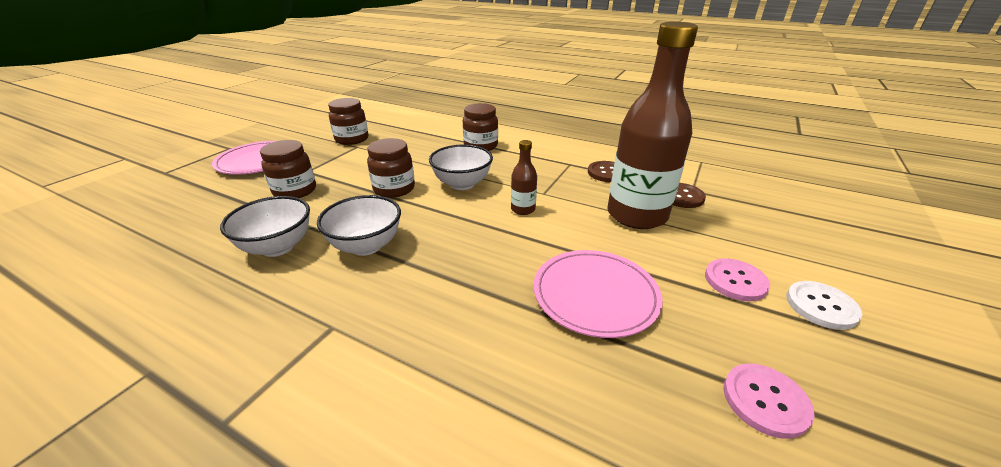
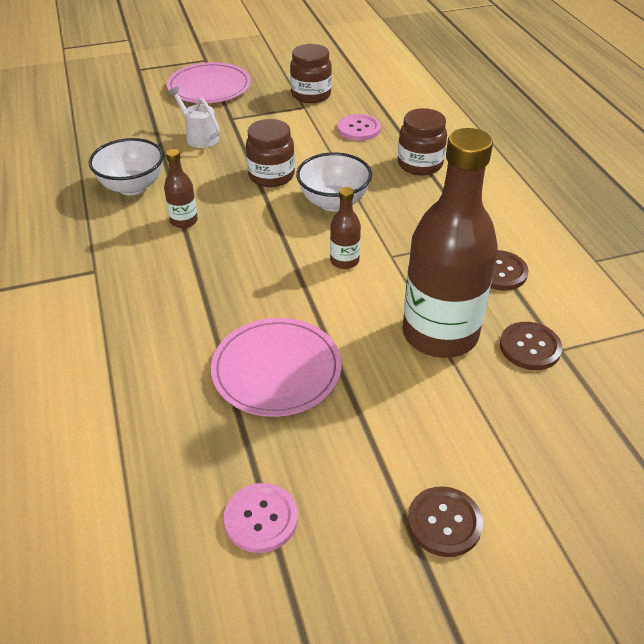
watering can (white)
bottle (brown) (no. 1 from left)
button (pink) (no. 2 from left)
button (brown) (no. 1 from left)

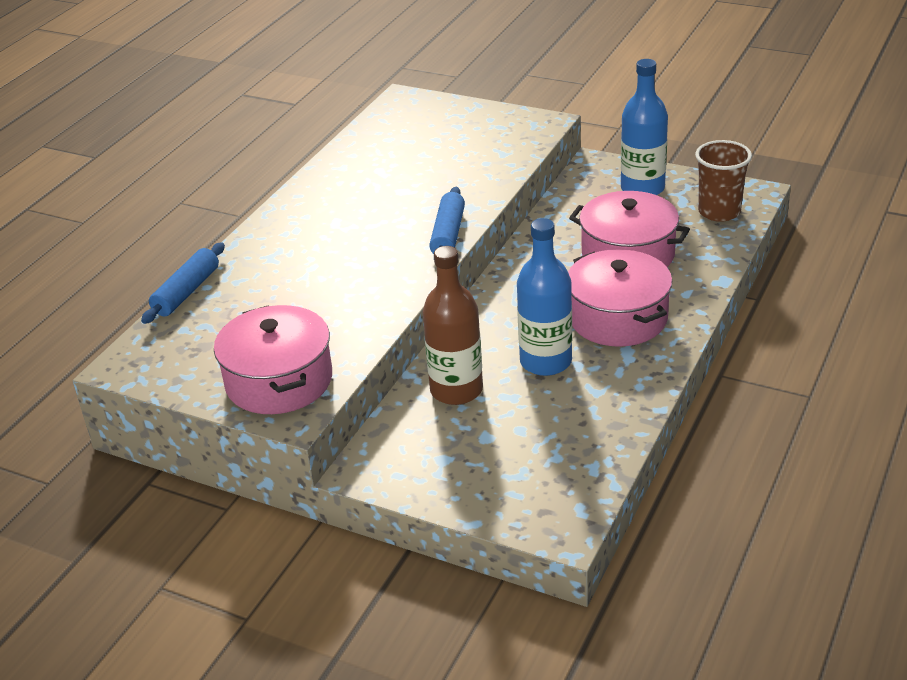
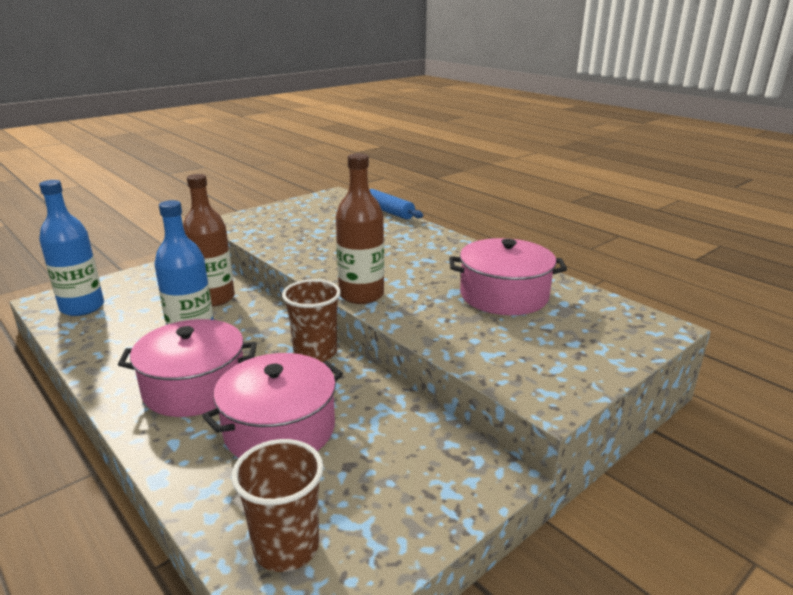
pot (pink) (no. 3 from left)
bottle (brown) (no. 2 from left)
bottle (blue) (no. 1 from left)
cup (brown) (no. 2 from left)

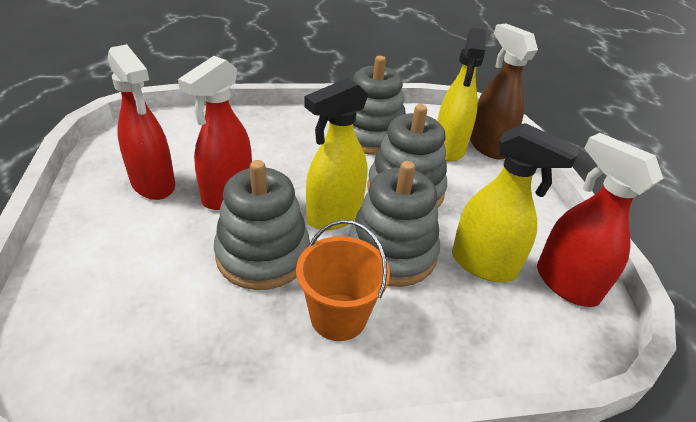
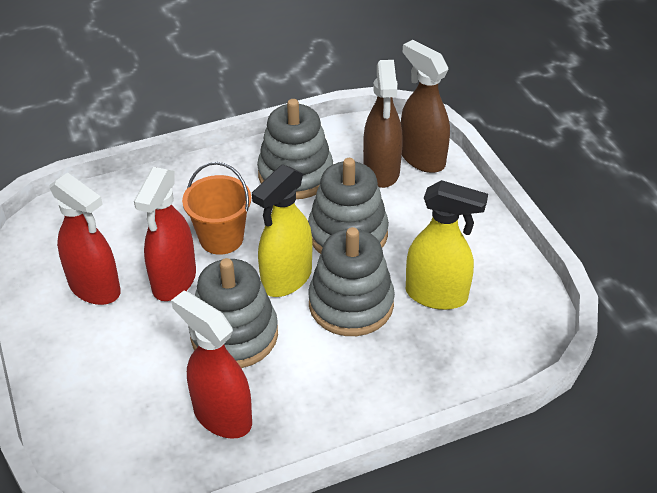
bucket (orange)
spray bottle (brown) (no. 1 from left)
spray bottle (red) (no. 3 from left)

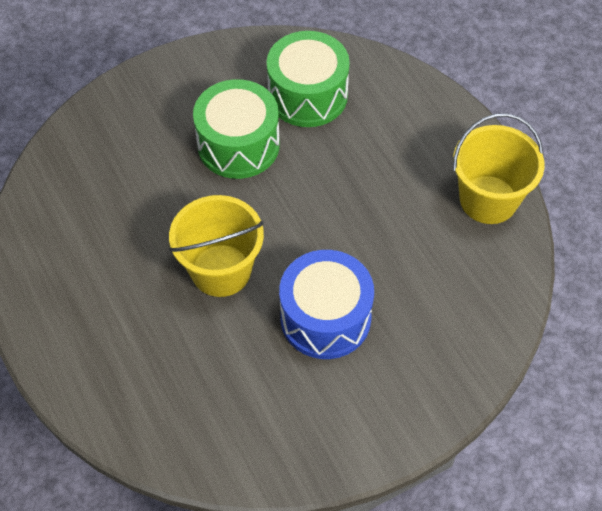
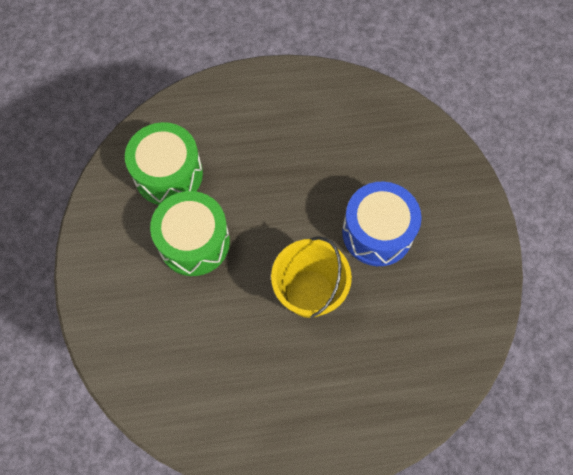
bucket (yellow) (no. 2 from left in the first image)

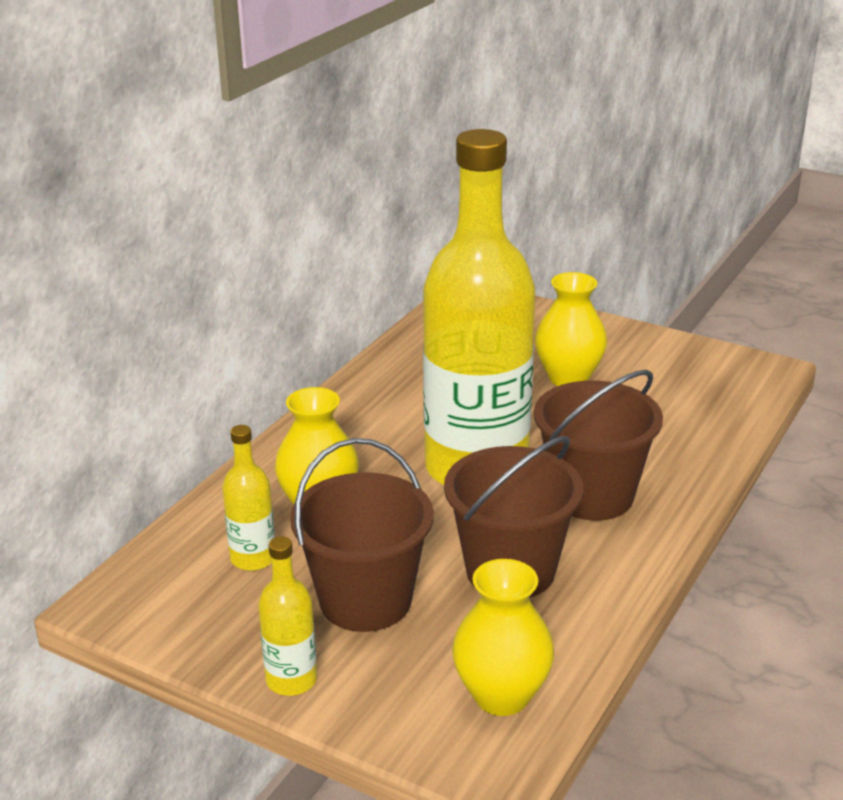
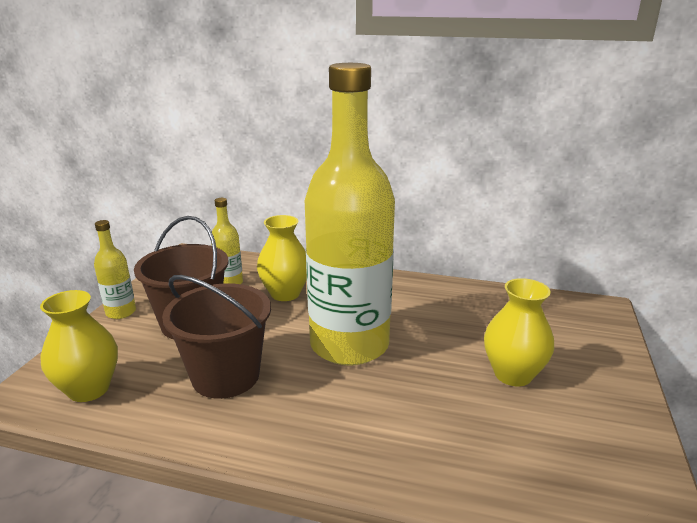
bucket (brown) (no. 3 from left in the first image)

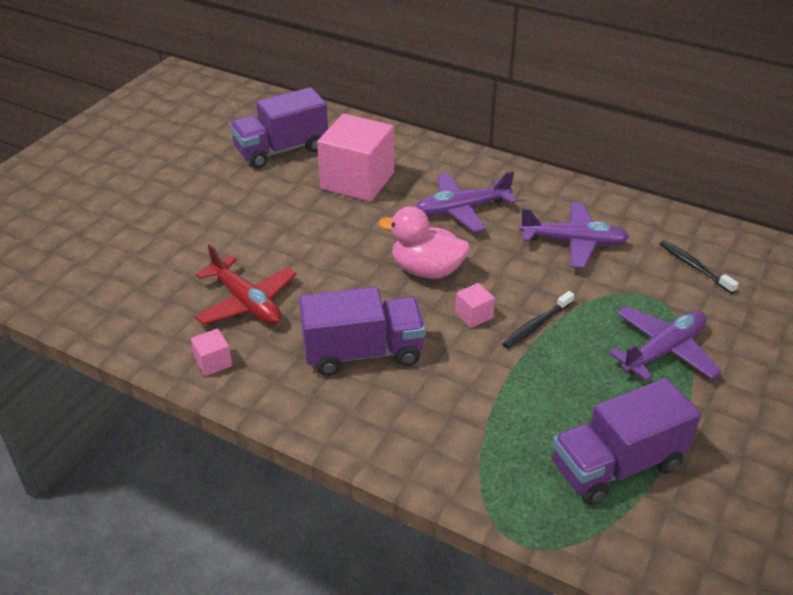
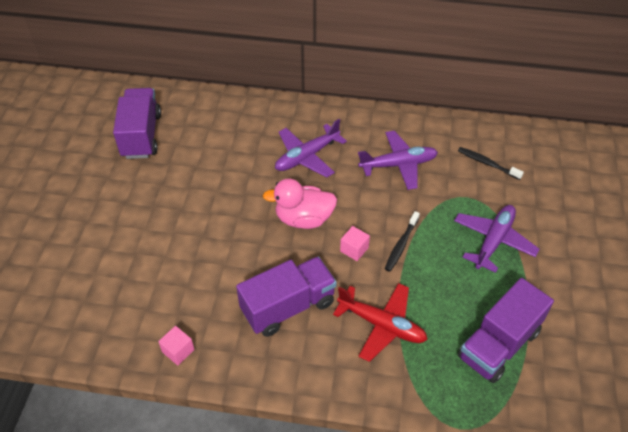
plane (red)
truck (purple) (no. 1 from left)
cube (pink) (no. 2 from left in the first image)

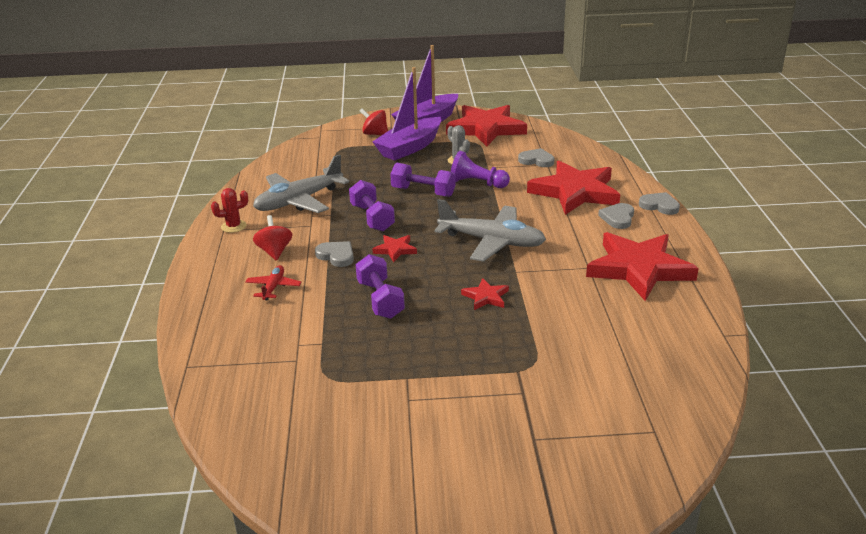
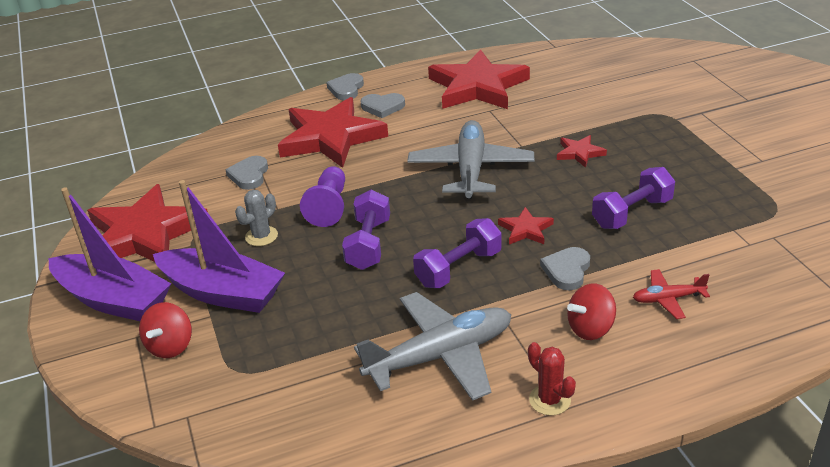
plane (grey) (no. 1 from left)

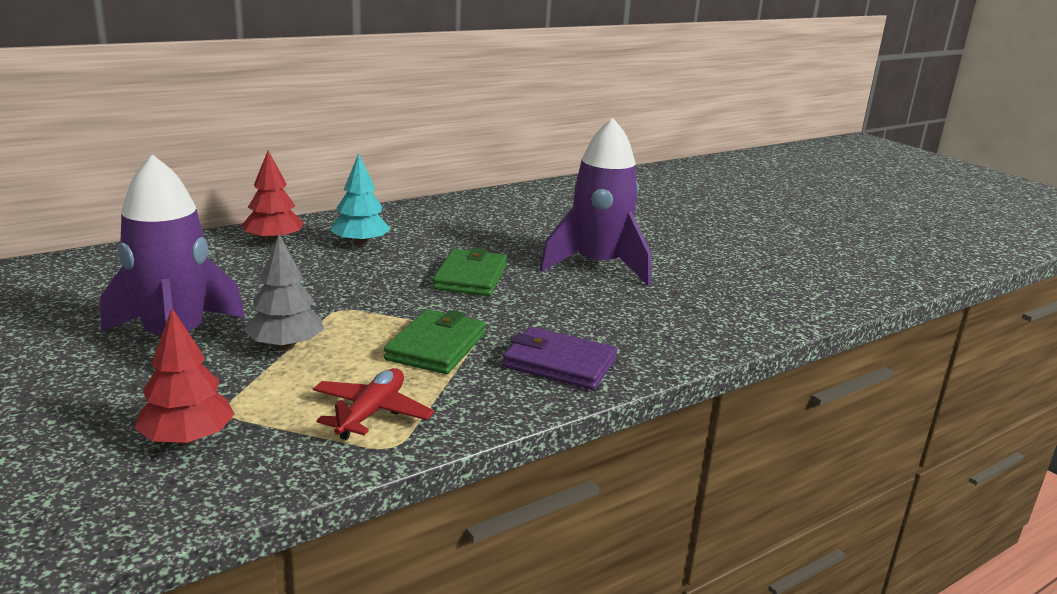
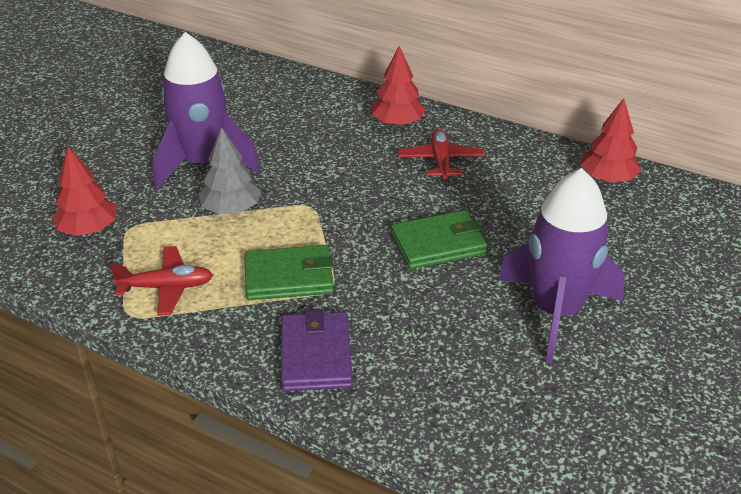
plane (red) (no. 2 from left)
tree (red) (no. 3 from left)

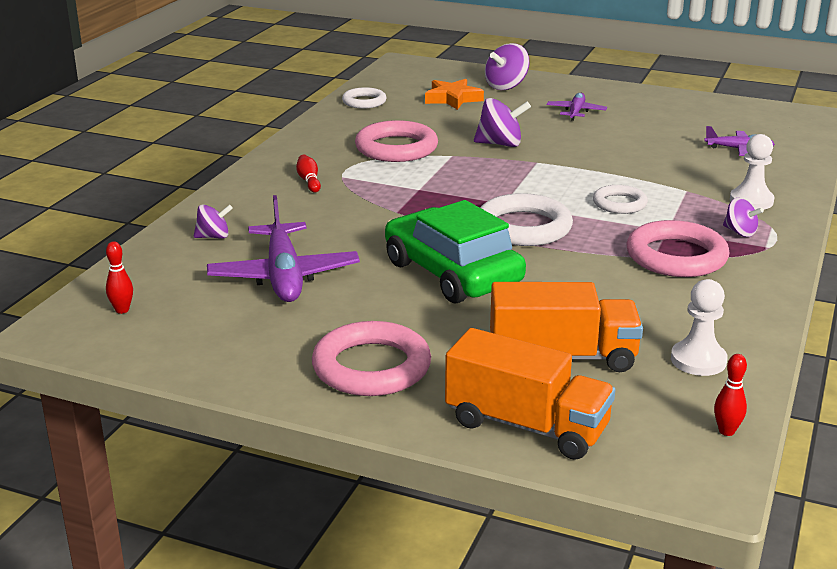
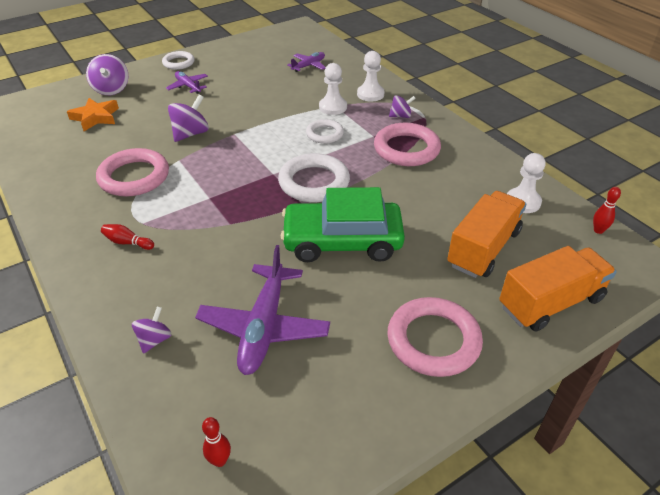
plane (purple) (no. 2 from left)
ring (white) (no. 1 from left)
pawn (white) (no. 1 from left)

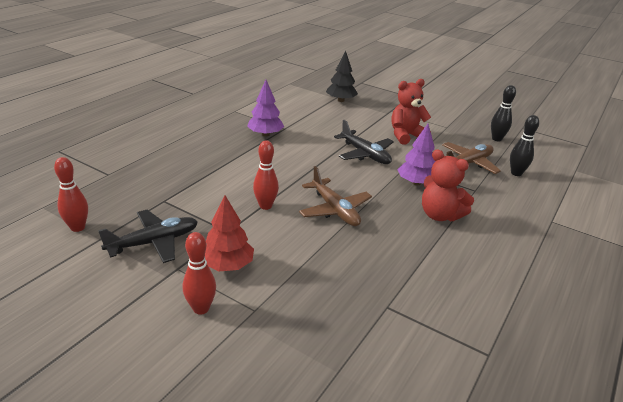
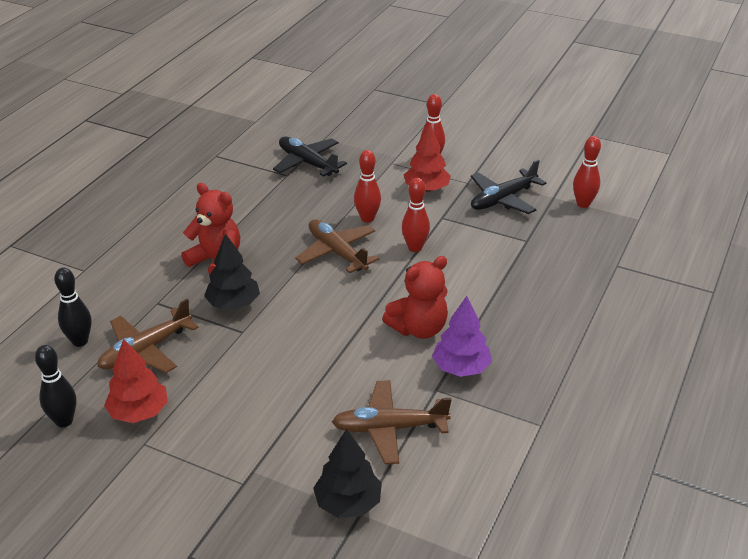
plane (black) (no. 1 from left)
teddy bear (red) (no. 2 from left)
tree (black) (no. 1 from left)
tree (red) (no. 1 from left)
plane (brown) (no. 3 from left)
bowling pin (red) (no. 1 from left)

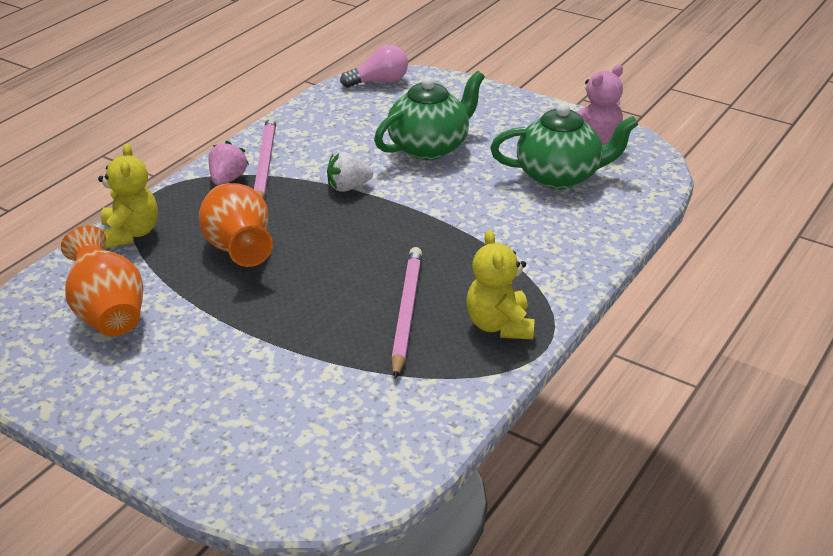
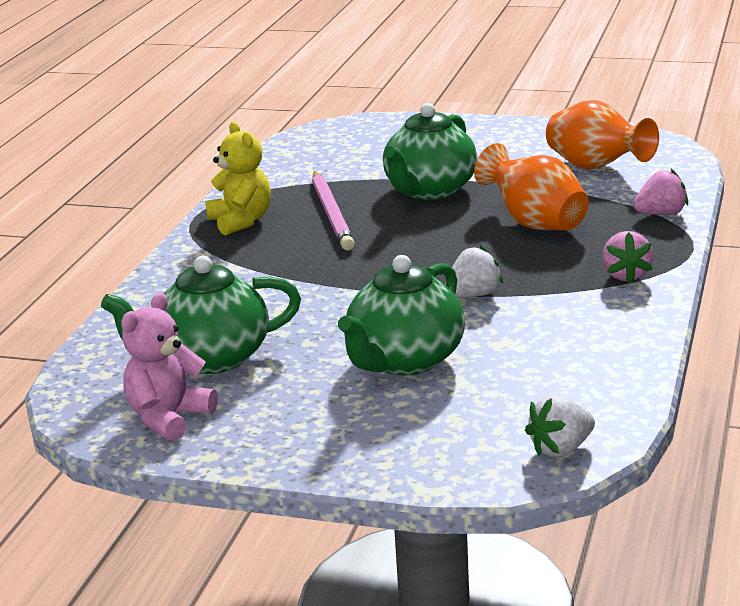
strawberry (pink) (no. 2 from left)
pencil (pink) (no. 1 from left in the first image)
strawberry (white) (no. 2 from left)
teapot (green) (no. 3 from left)

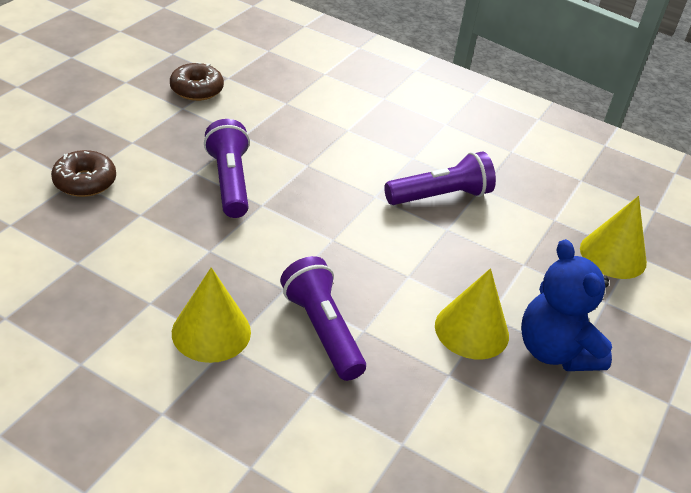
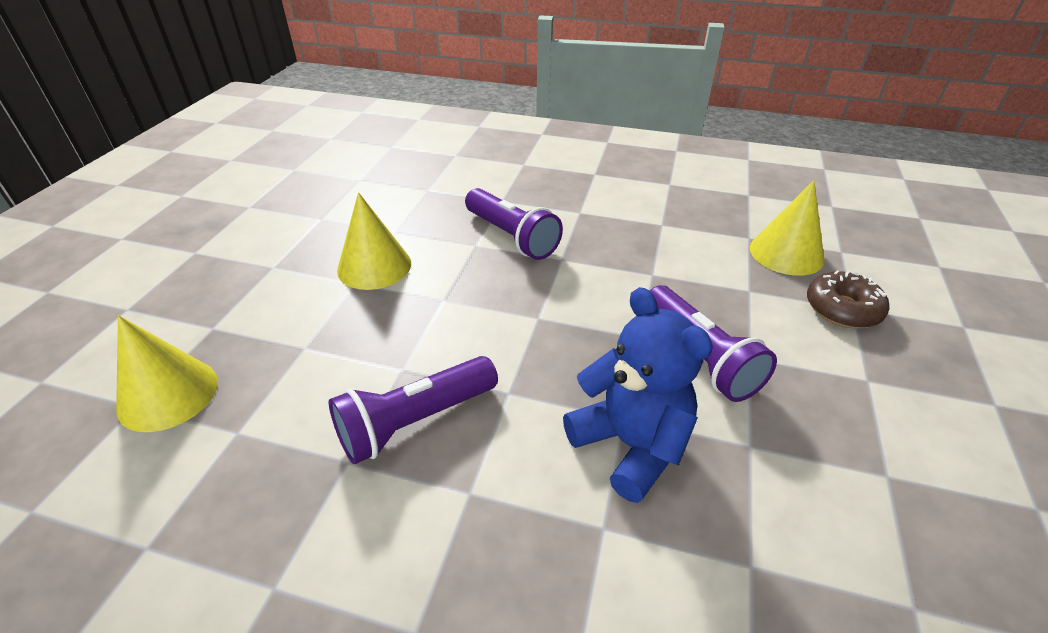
donut (brown) (no. 2 from left in the first image)
cone (yellow) (no. 3 from left)
teddy bear (blue)

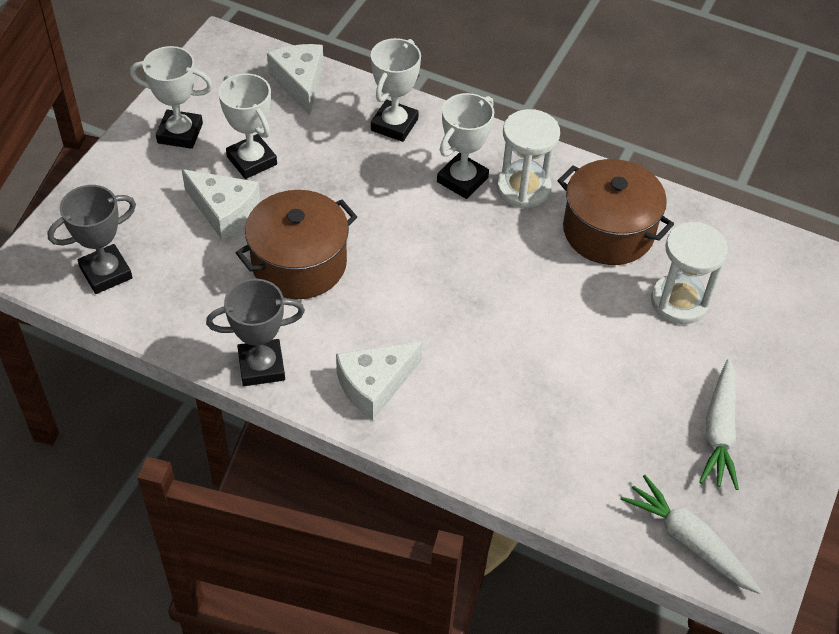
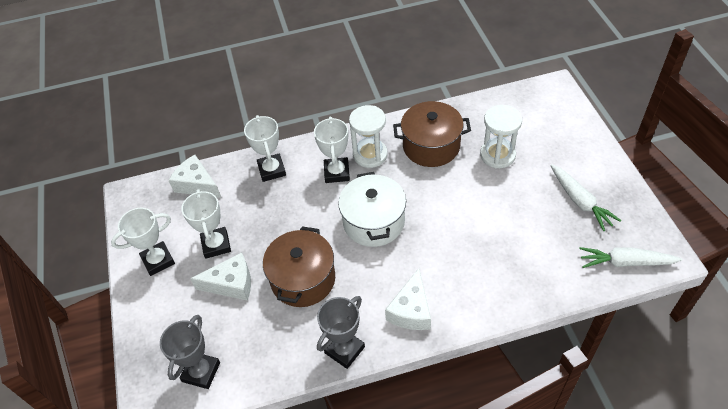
trophy (white) (no. 2 from left)
pot (white)

